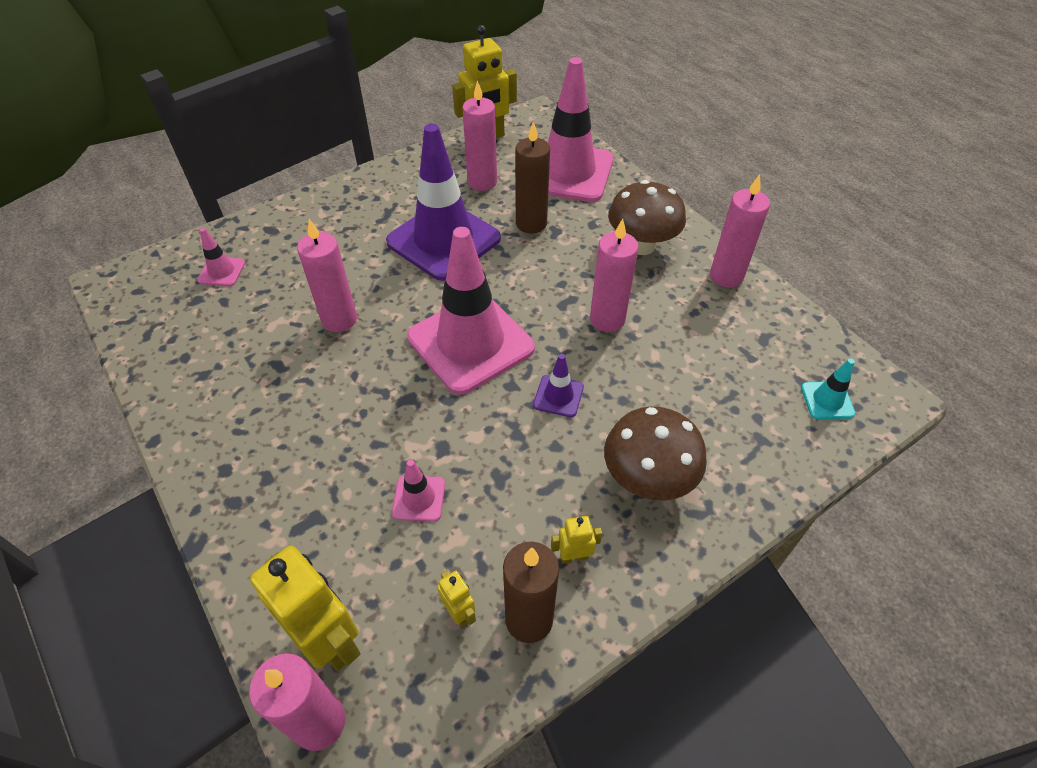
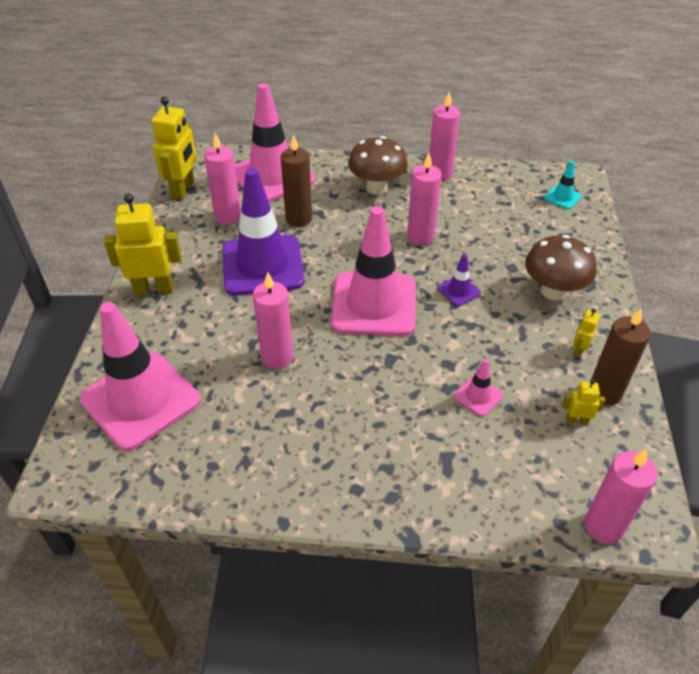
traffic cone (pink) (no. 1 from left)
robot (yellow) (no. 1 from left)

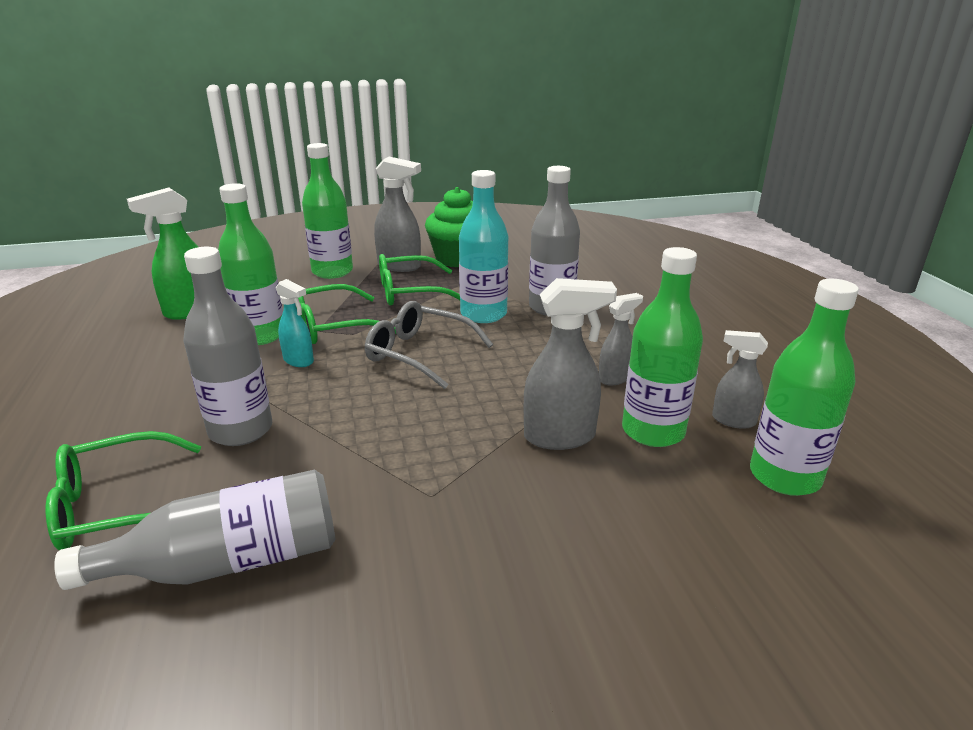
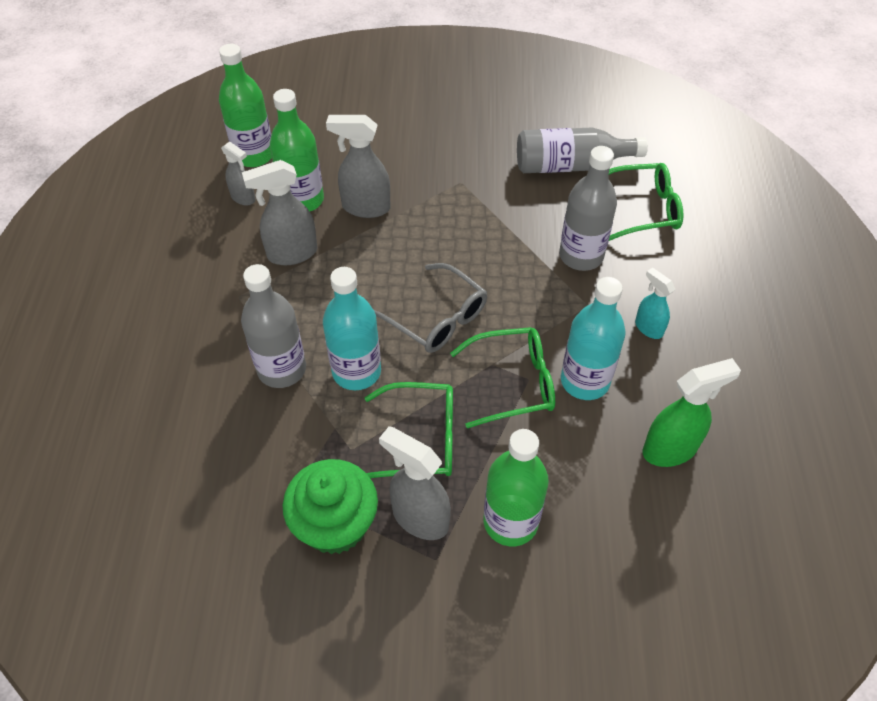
bottle (turquoise) (no. 2 from left)
spray bottle (turquoise)
spray bottle (grey) (no. 2 from left)

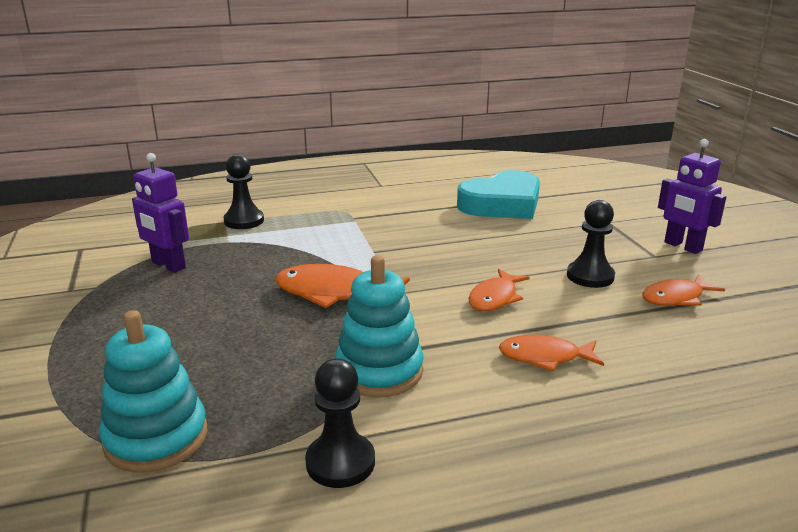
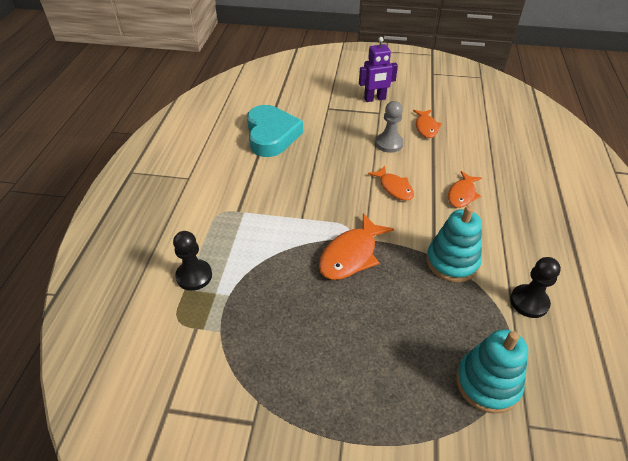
robot (purple) (no. 1 from left in the first image)
pawn (grey)

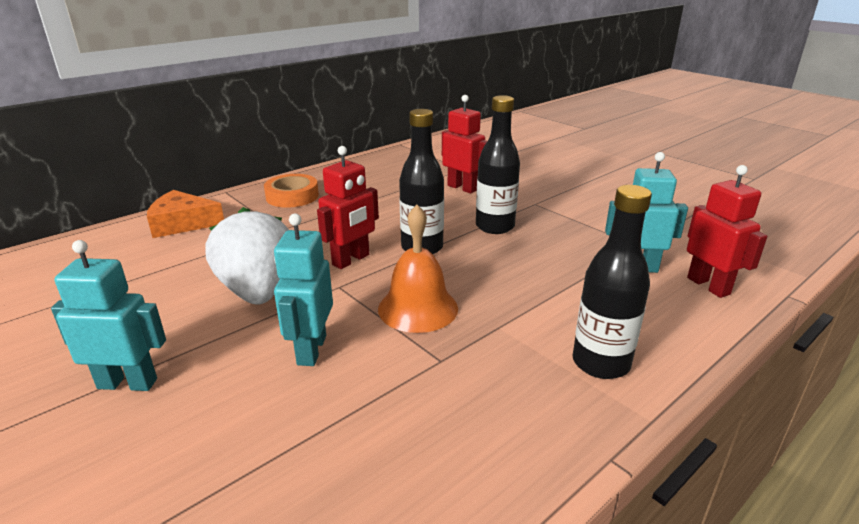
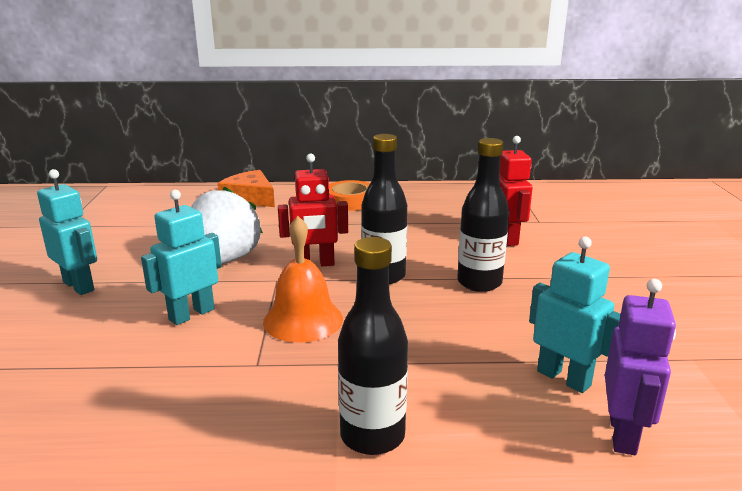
robot (purple)

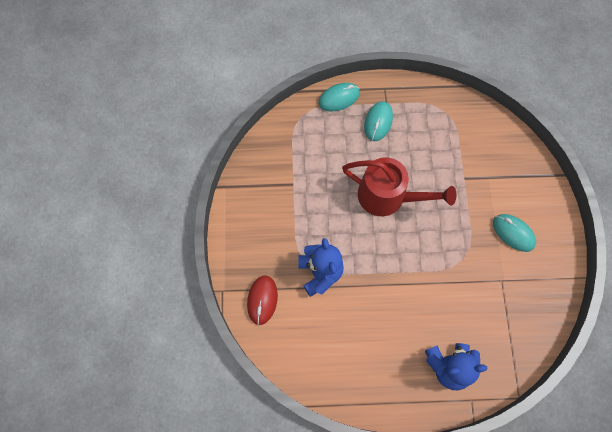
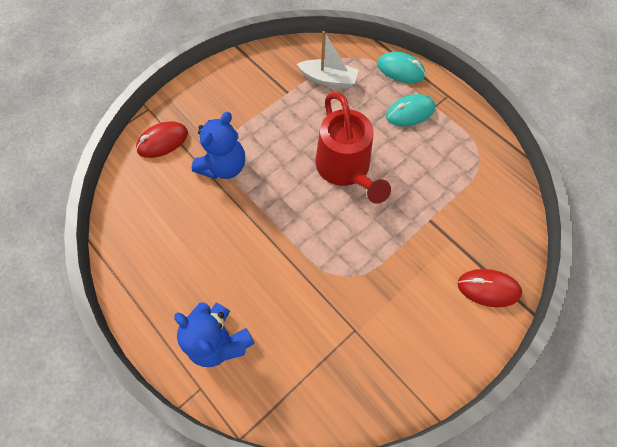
mouse (turquoise) (no. 3 from left in the first image)
boat (white)
mouse (red) (no. 2 from left)

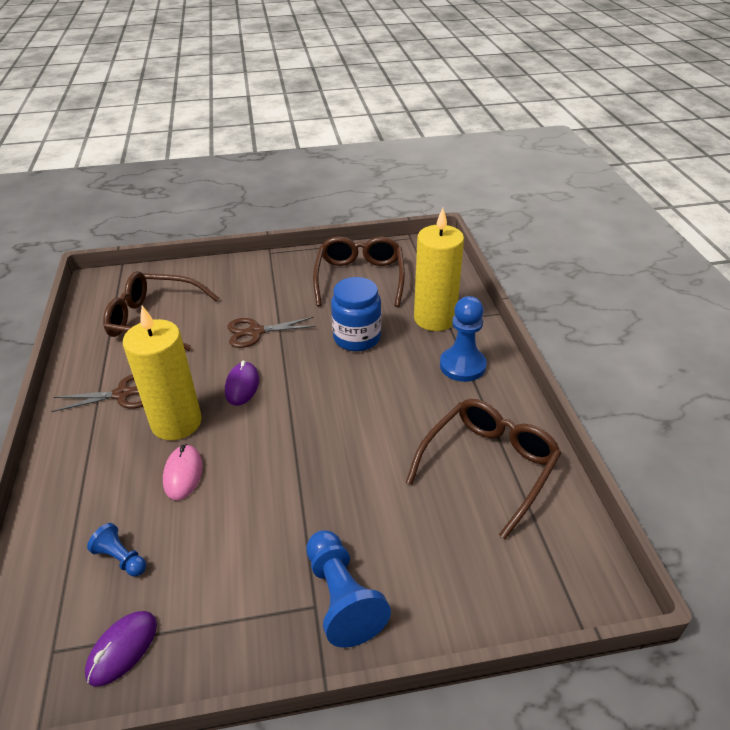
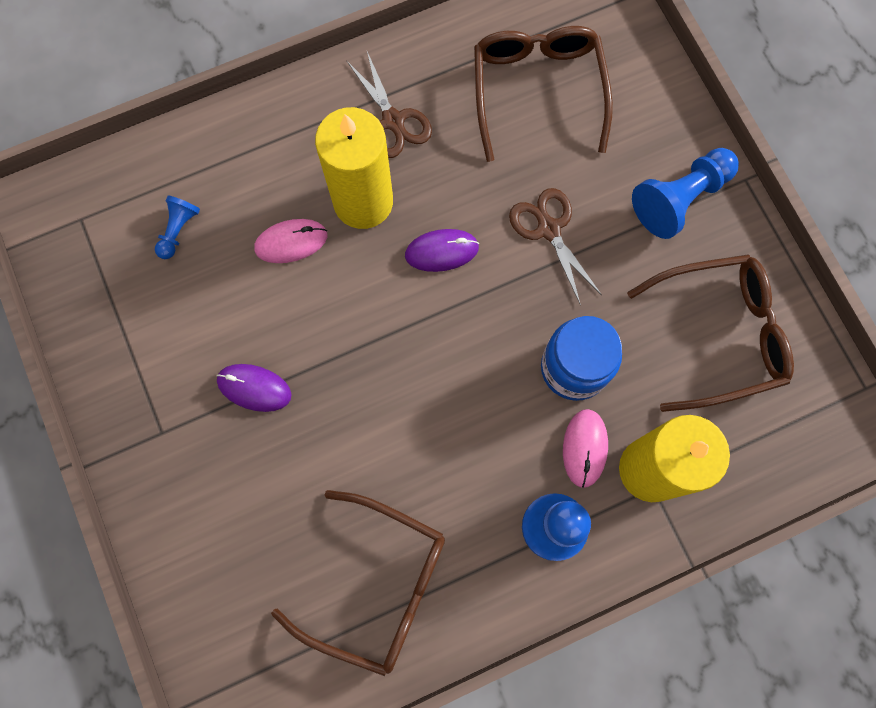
mouse (purple) (no. 1 from left)
pawn (blue) (no. 3 from left)
mouse (pink) (no. 2 from left)

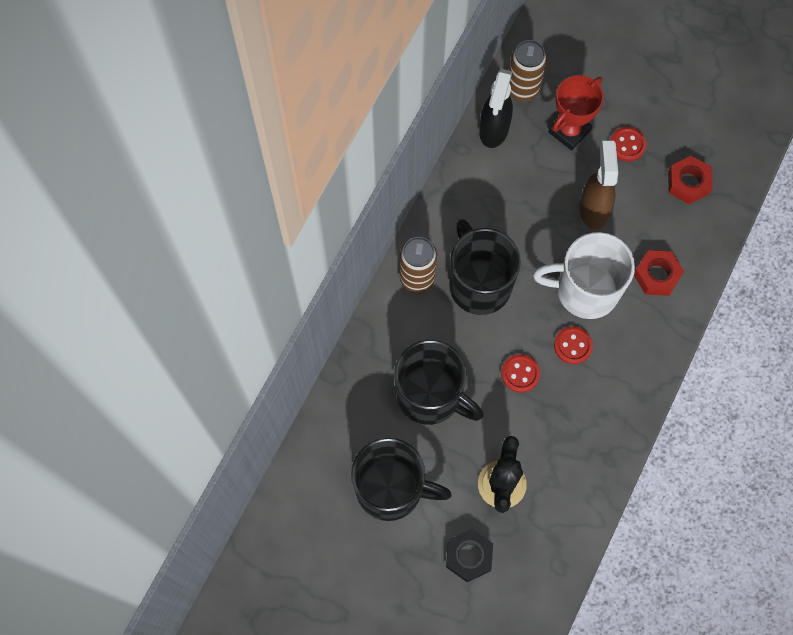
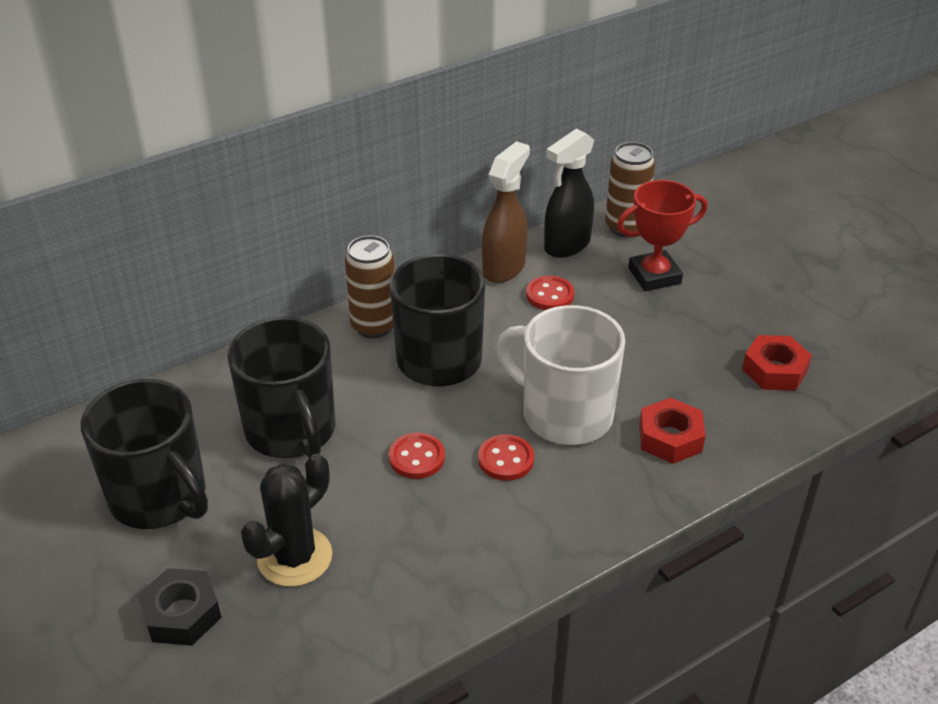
spray bottle (brown)
button (red) (no. 3 from left)

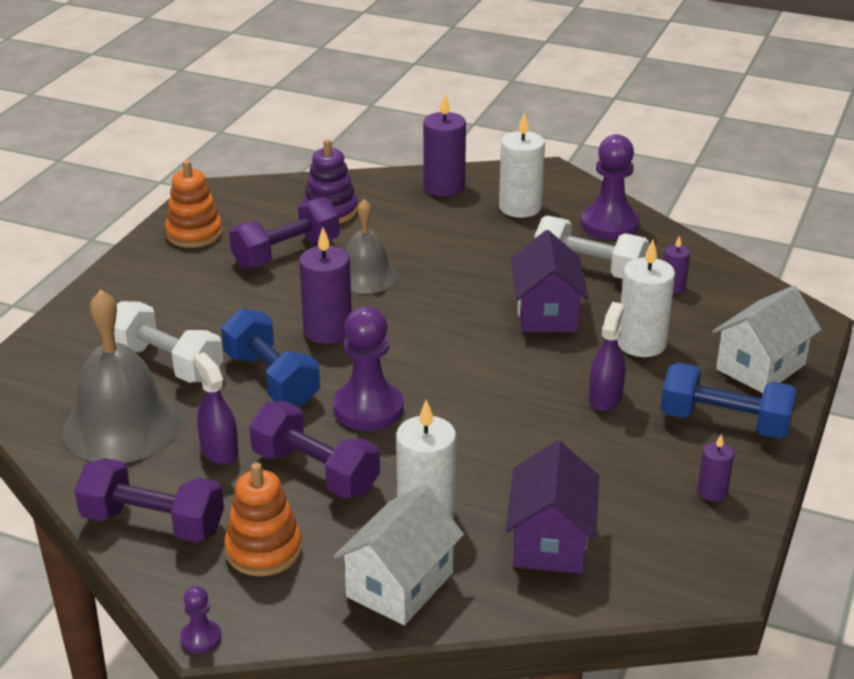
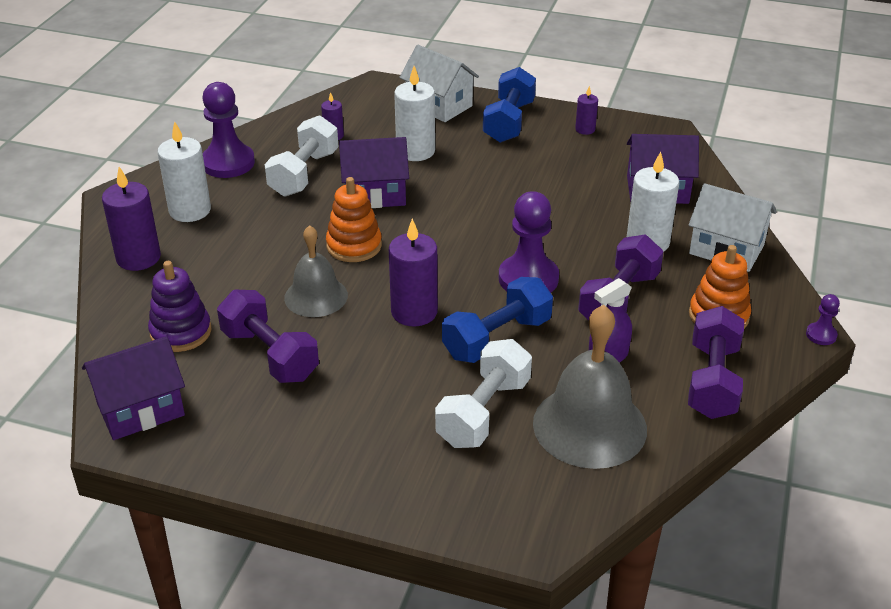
stacking toy (orange) (no. 1 from left)
spray bottle (purple) (no. 2 from left in the first image)
house (purple) (no. 1 from left)

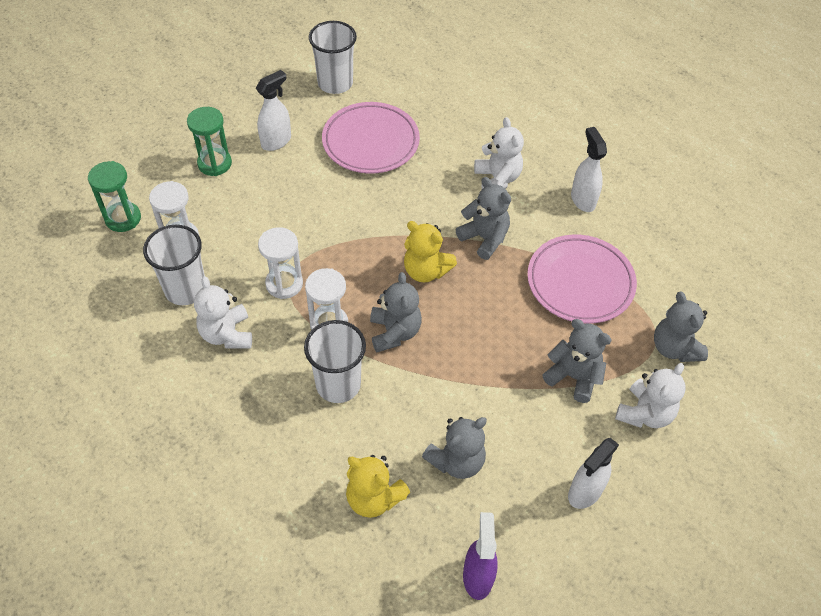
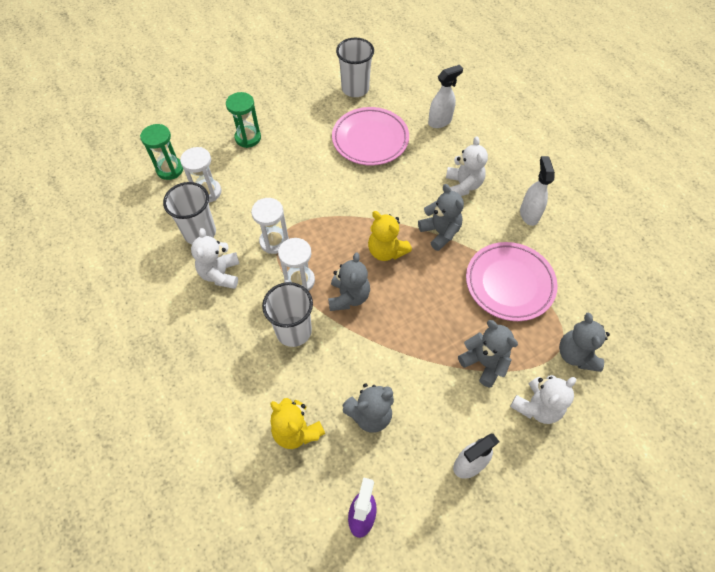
spray bottle (white) (no. 1 from left)

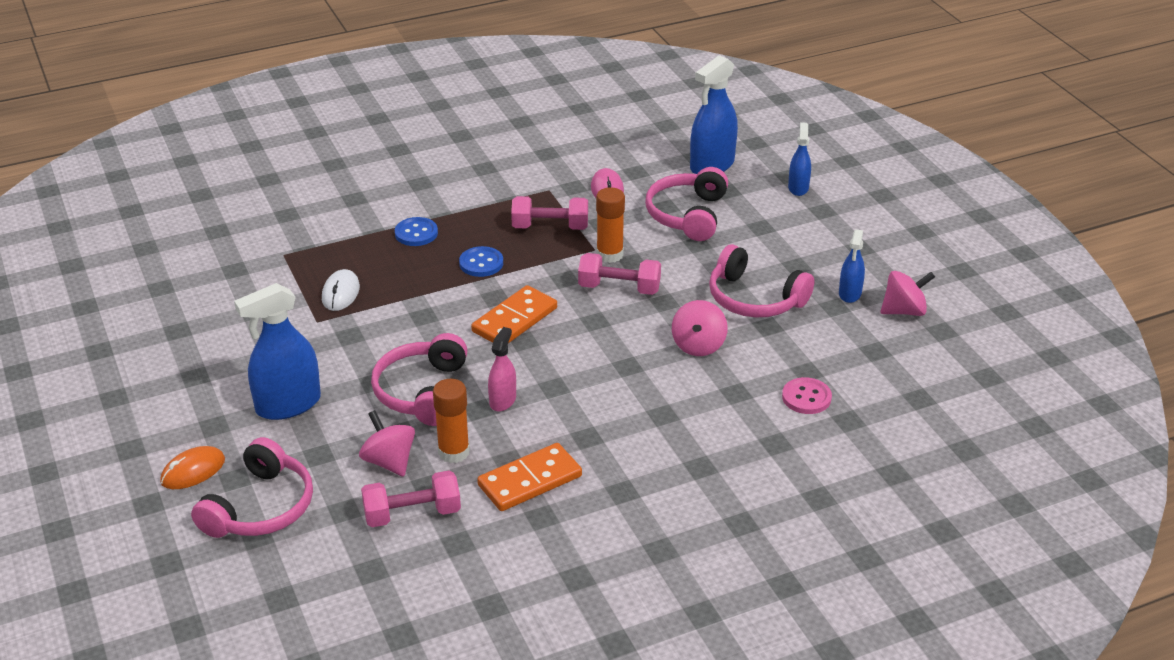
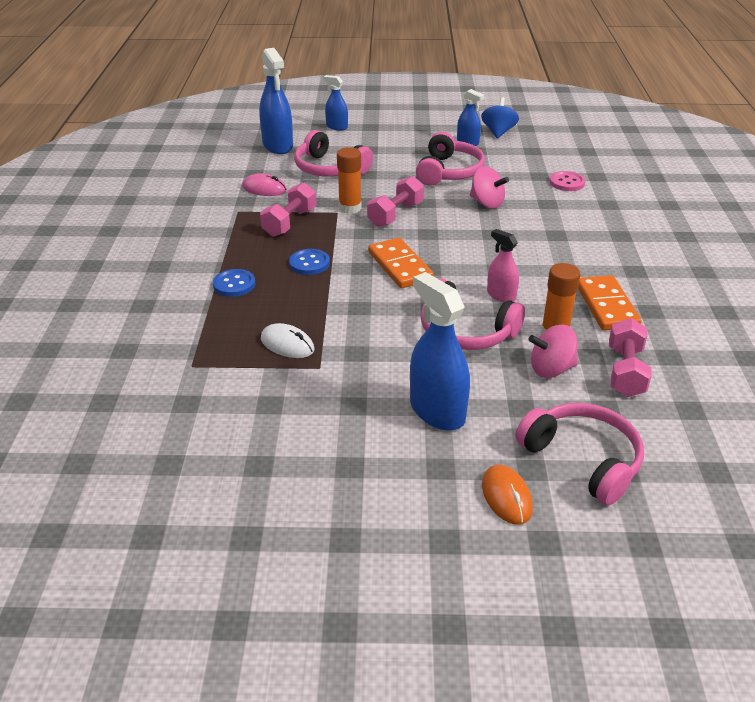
spray bottle (blue) (no. 3 from left)
headphones (pink) (no. 2 from left)
spinning top (blue)

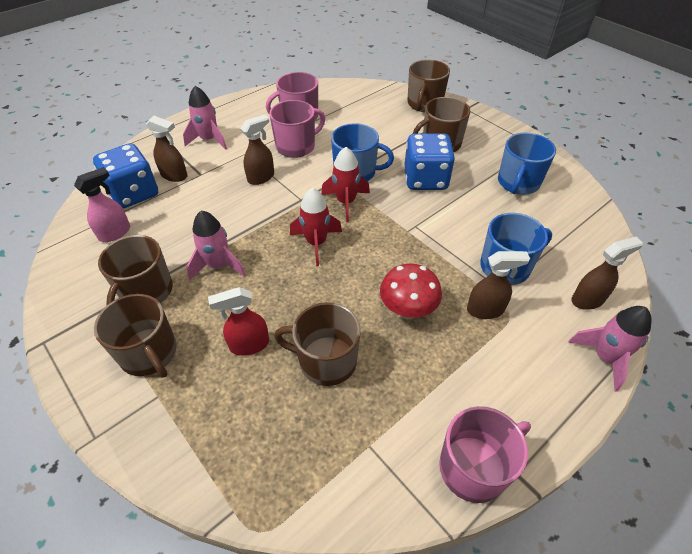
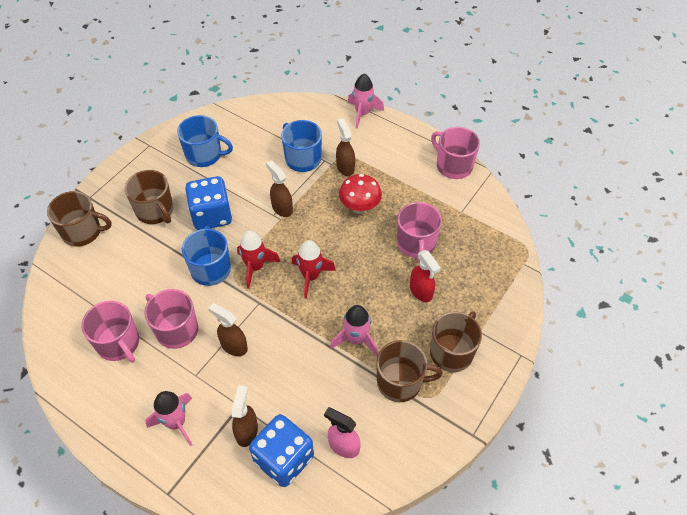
mug (pink) (no. 3 from left)
spray bottle (brown) (no. 3 from left)

